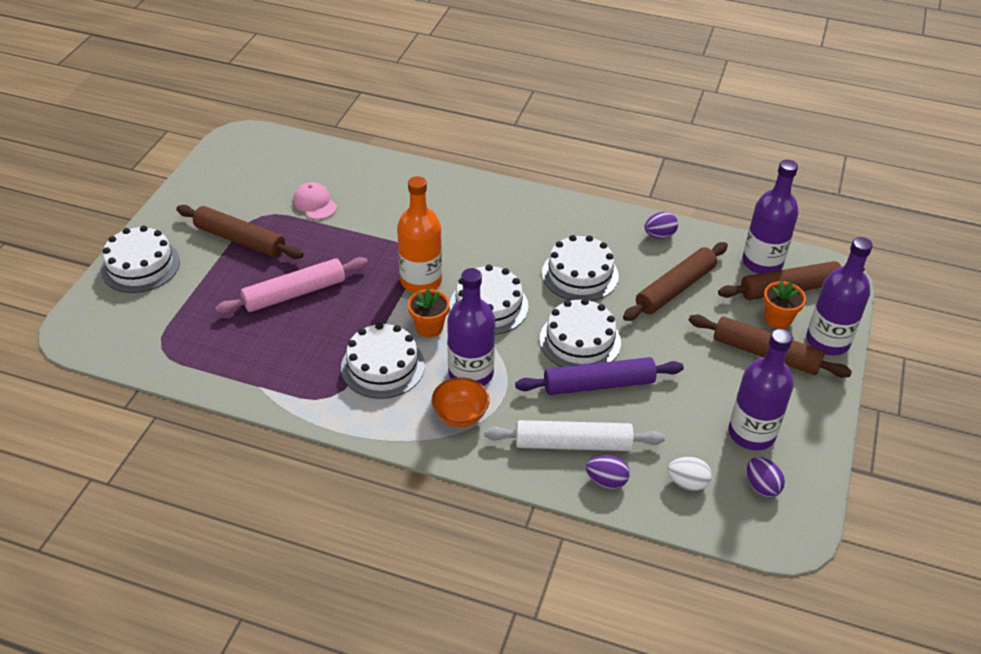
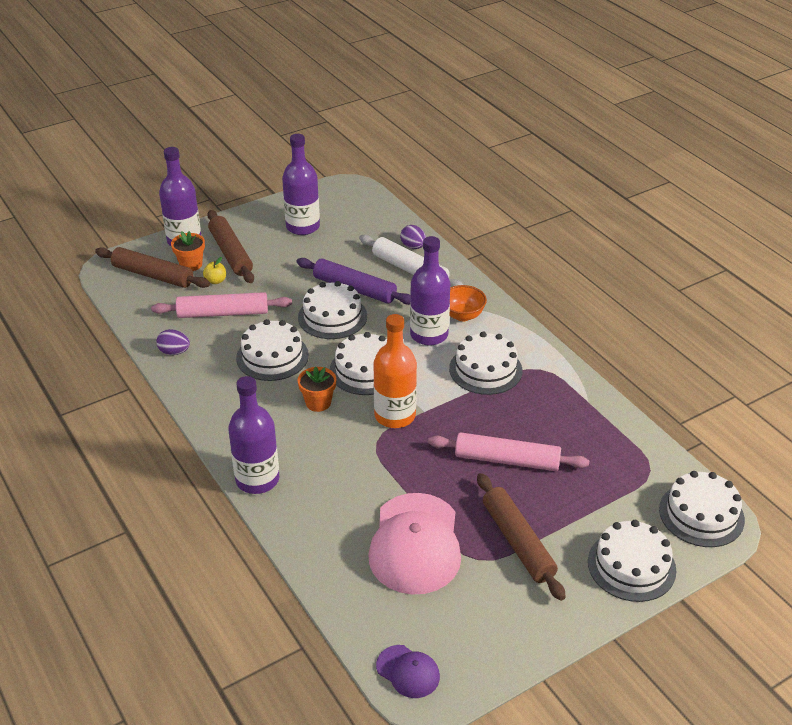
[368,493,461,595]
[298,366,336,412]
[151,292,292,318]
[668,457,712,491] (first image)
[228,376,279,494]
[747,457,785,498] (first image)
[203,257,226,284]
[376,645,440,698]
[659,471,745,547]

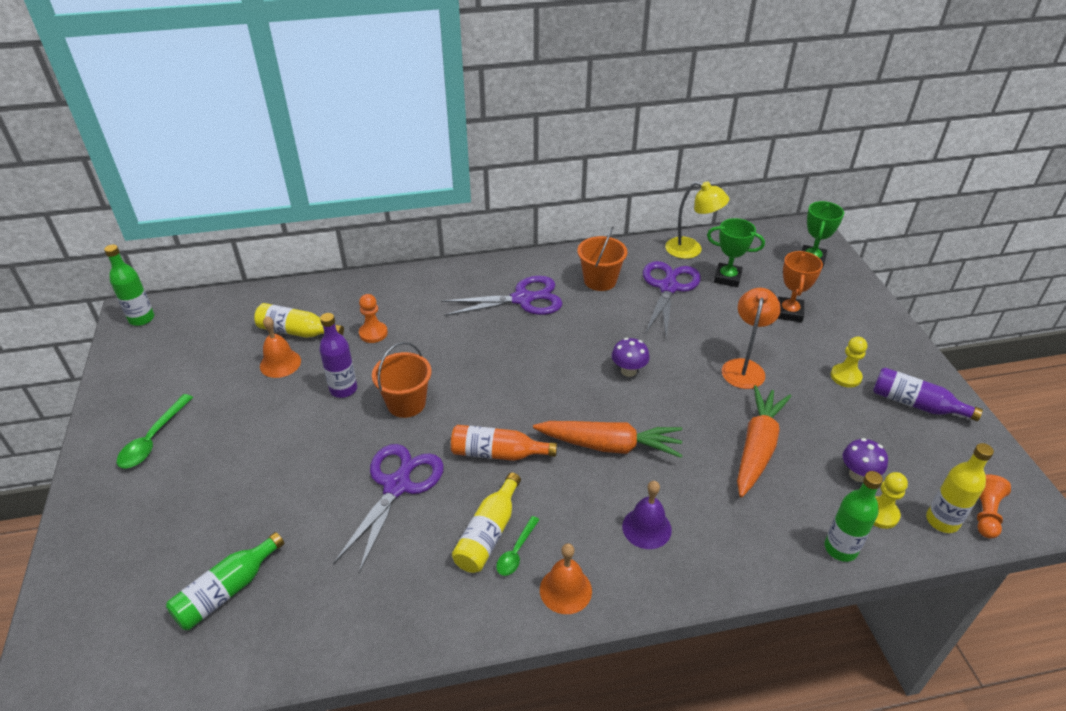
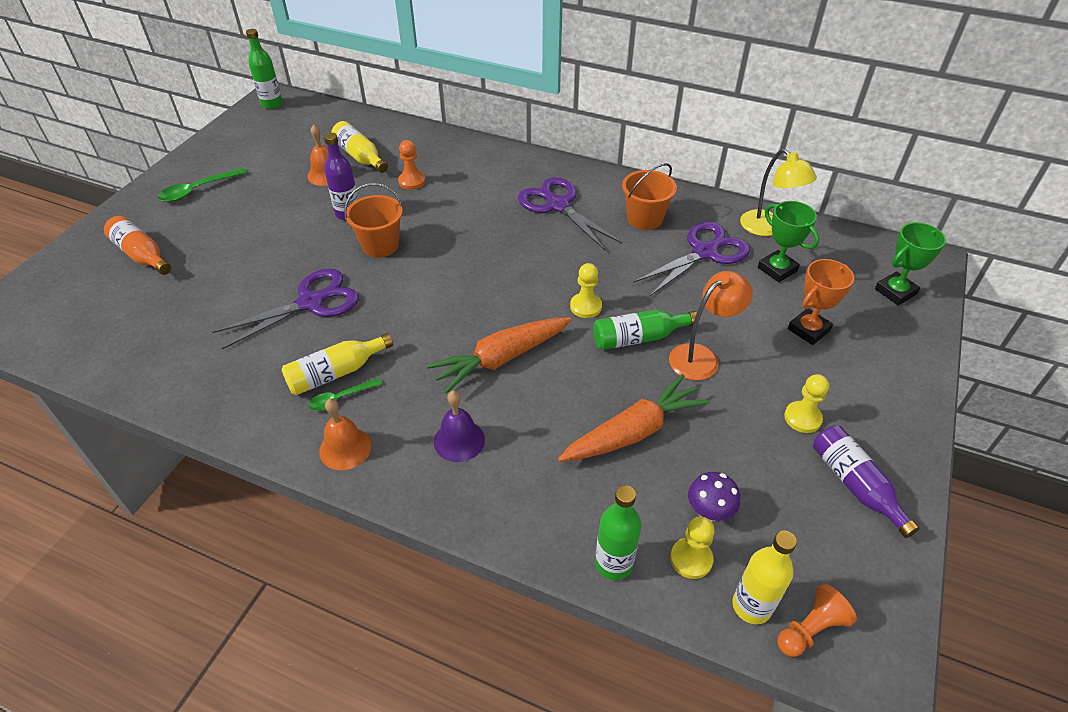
[593,310,699,350]
[518,177,622,250]
[104,216,171,275]
[427,317,572,394]
[570,263,602,318]

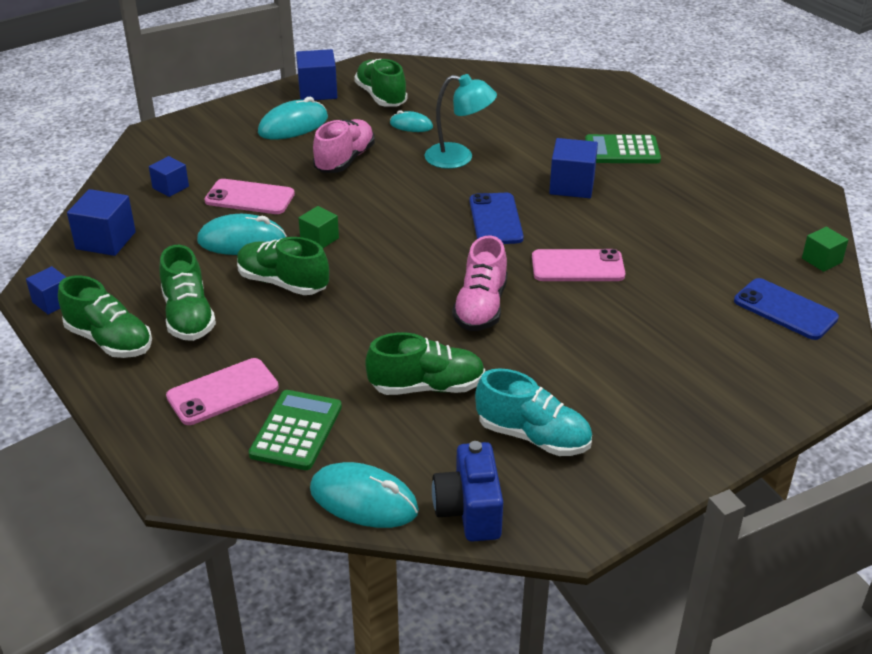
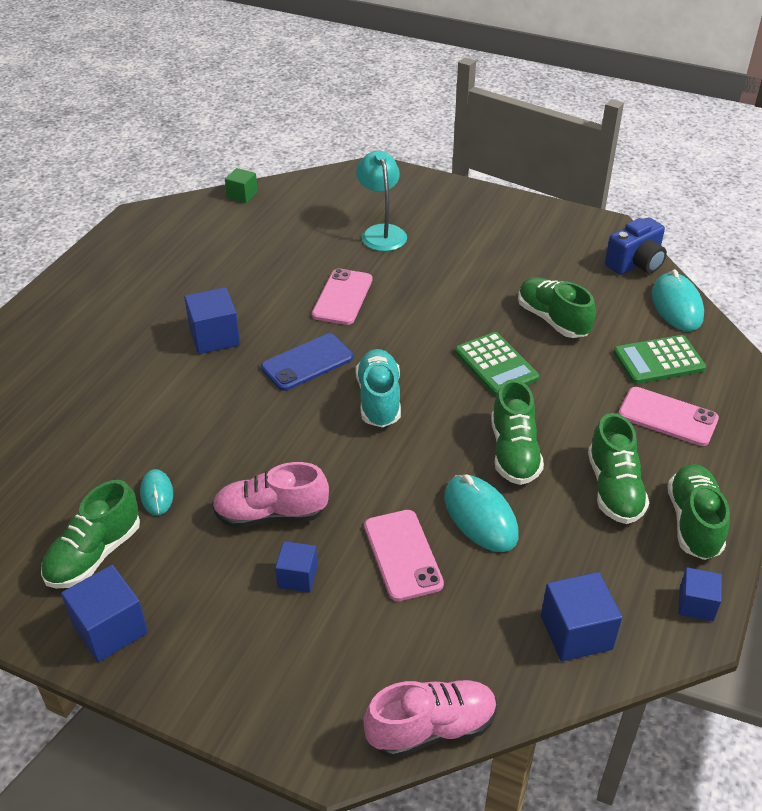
[275,541,318,593]
[588,413,649,524]
[258,97,328,139] (first image)
[299,206,339,248] (first image)
[356,151,407,251]
[363,680,497,758]
[356,349,401,428]
[312,268,372,325]
[455,332,539,396]
[734,278,839,340] (first image)

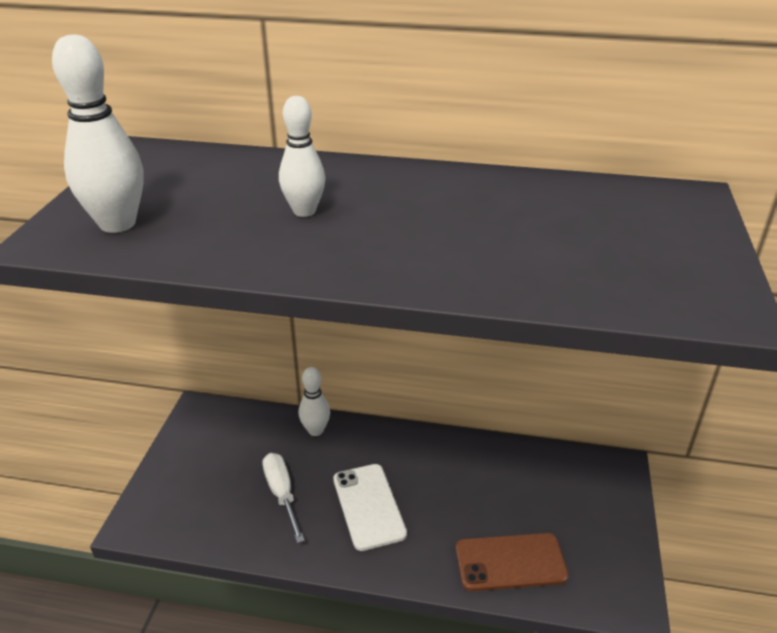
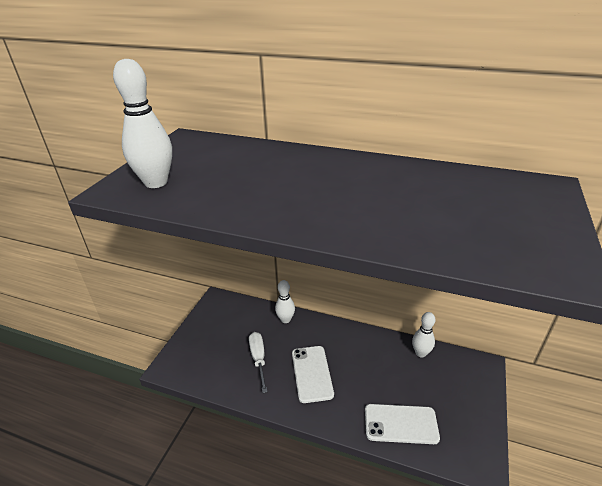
[412,312,436,357]
[365,404,440,444]

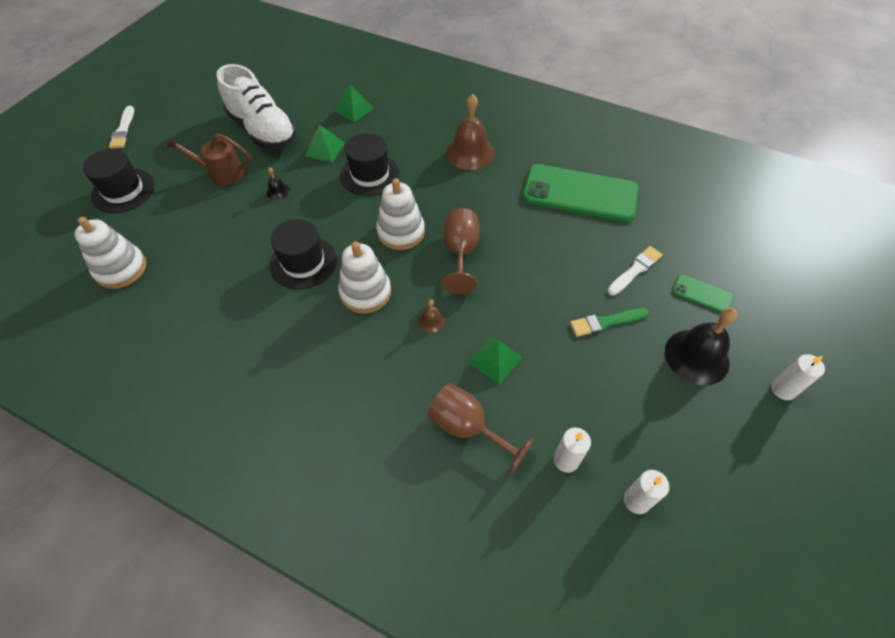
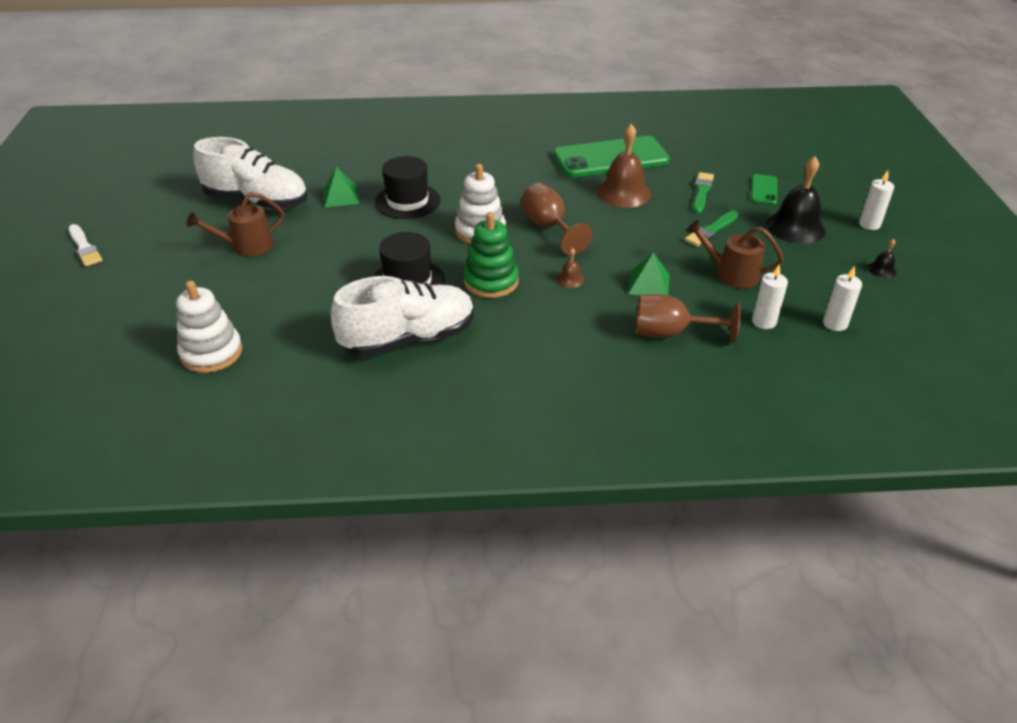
[83,149,155,213] (first image)
[868,238,897,278]
[334,84,374,122] (first image)
[464,212,519,298]
[597,124,651,208]
[693,172,714,213]
[751,174,777,204]
[331,276,474,357]
[686,220,784,289]

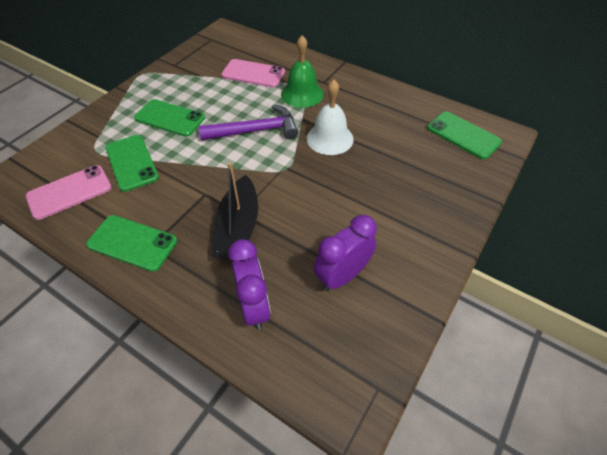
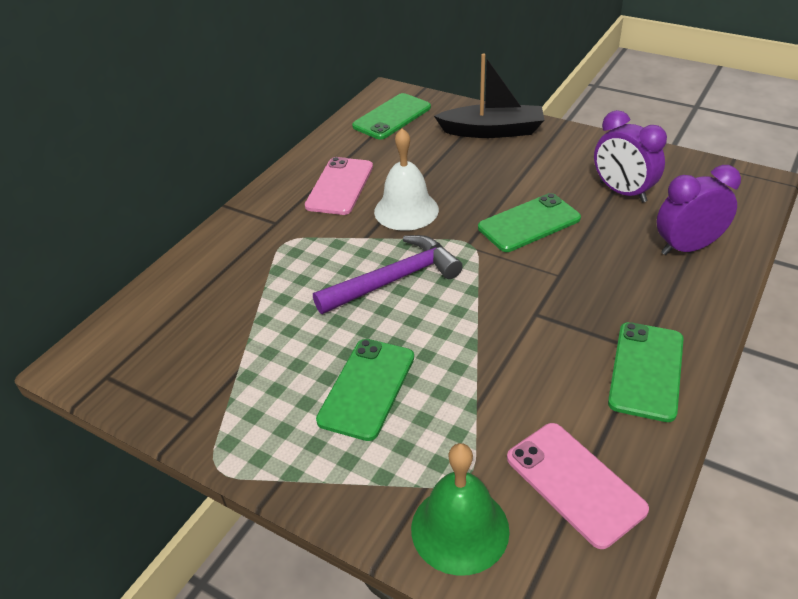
[478,193,581,252]
[313,235,463,314]
[434,54,544,138]
[305,157,373,215]
[411,443,510,576]

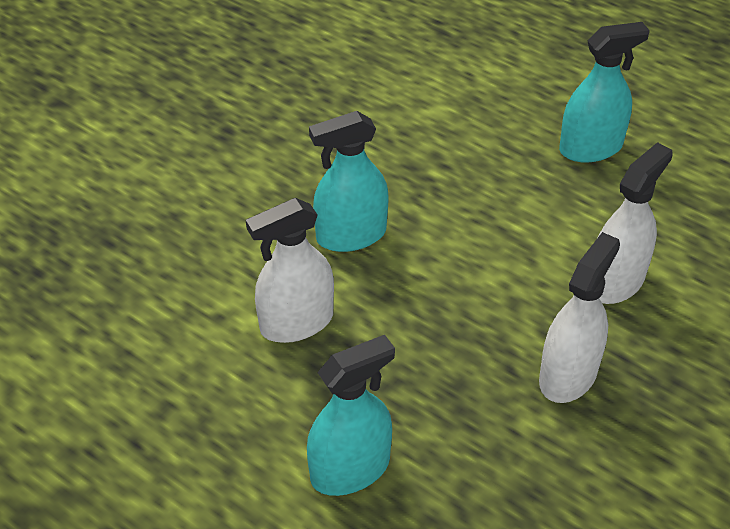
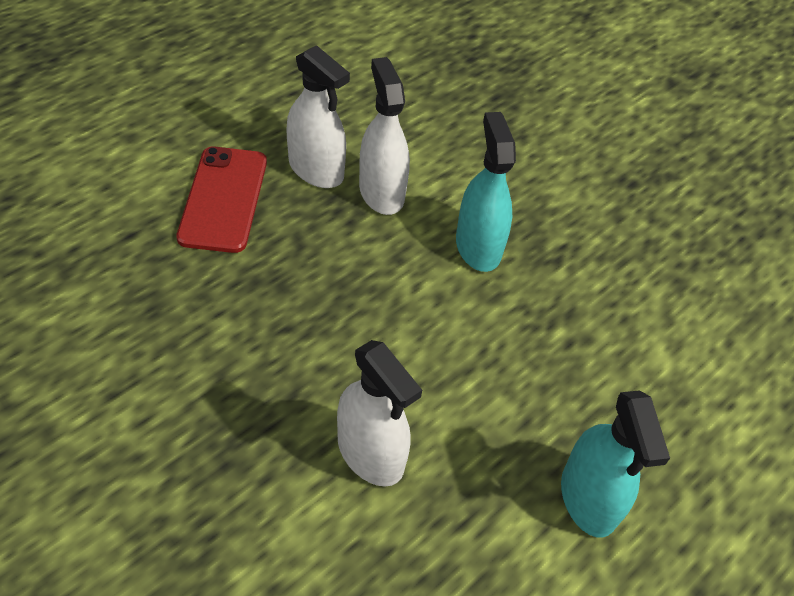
[176,147,267,253]
[286,45,350,188]

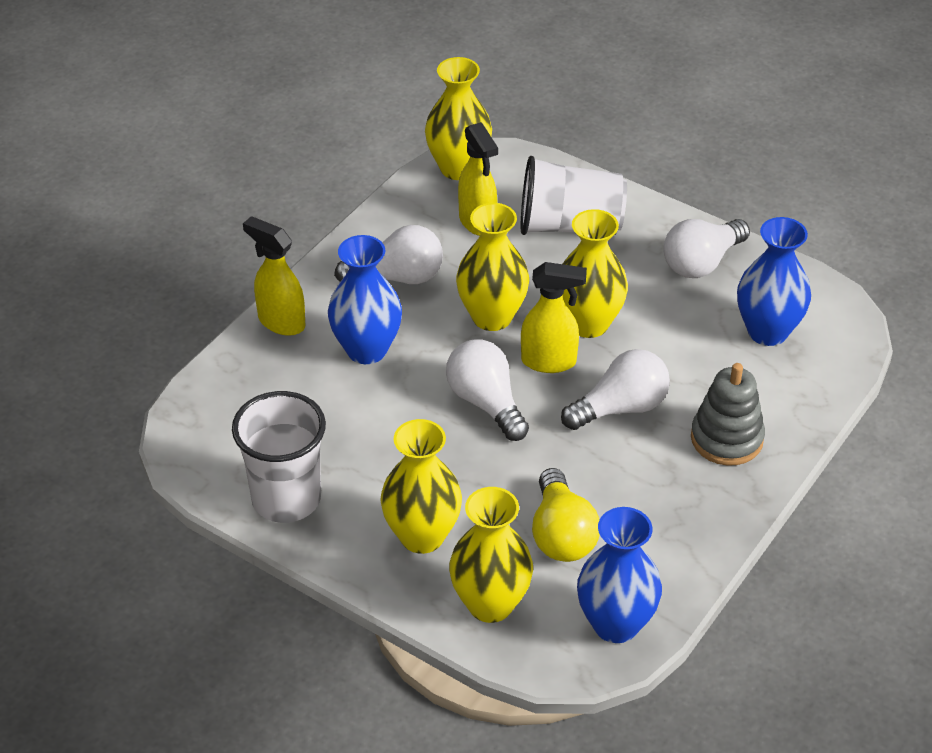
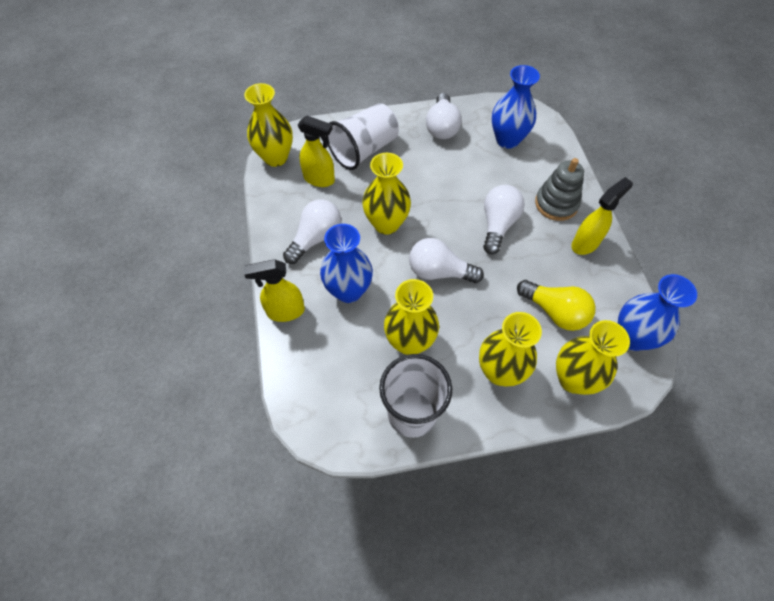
[571,177,633,255]
[384,279,439,355]

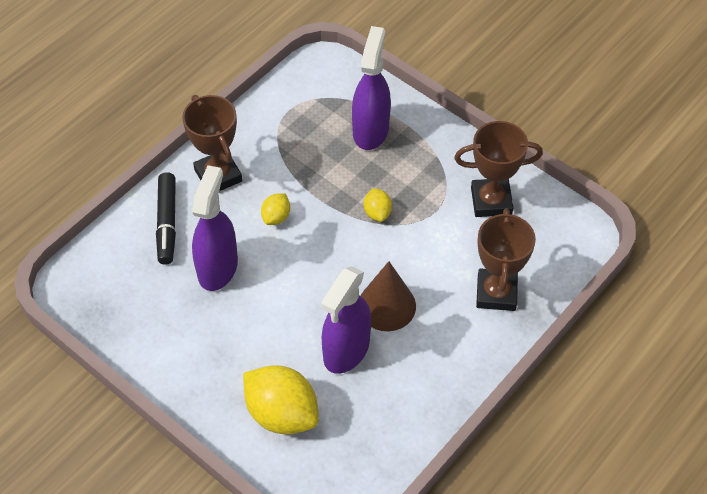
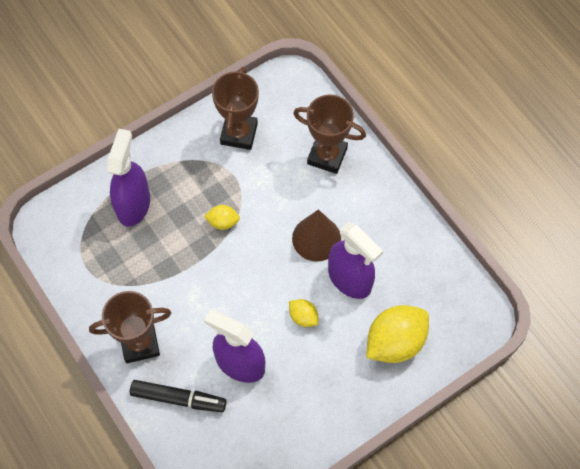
[289,299,319,327]
[107,129,150,227]

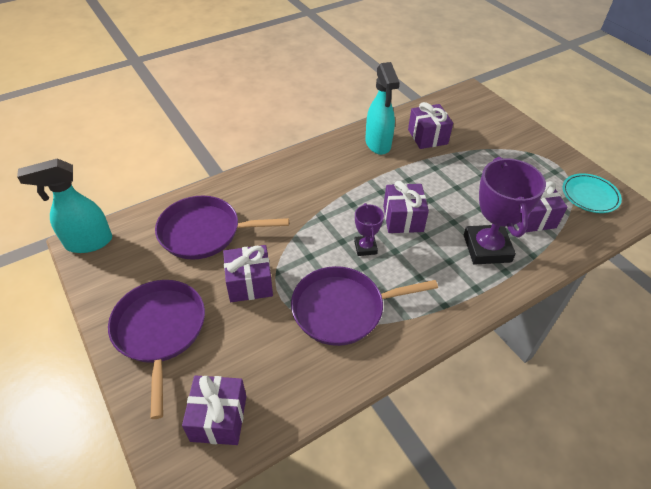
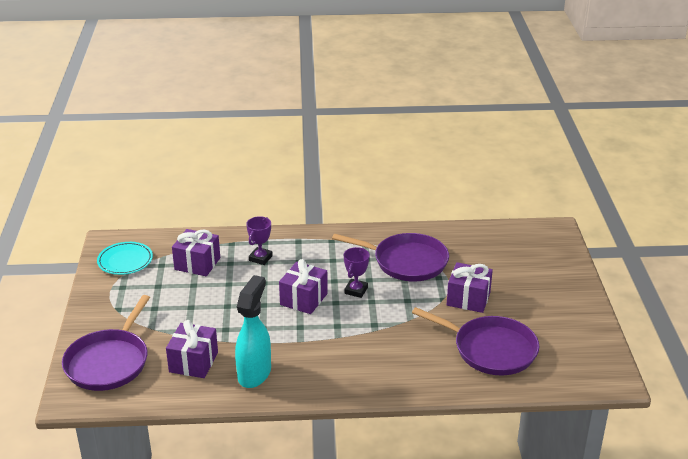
[17,158,112,253] (first image)
[62,295,150,391]
[182,375,246,445] (first image)
[246,216,273,265]

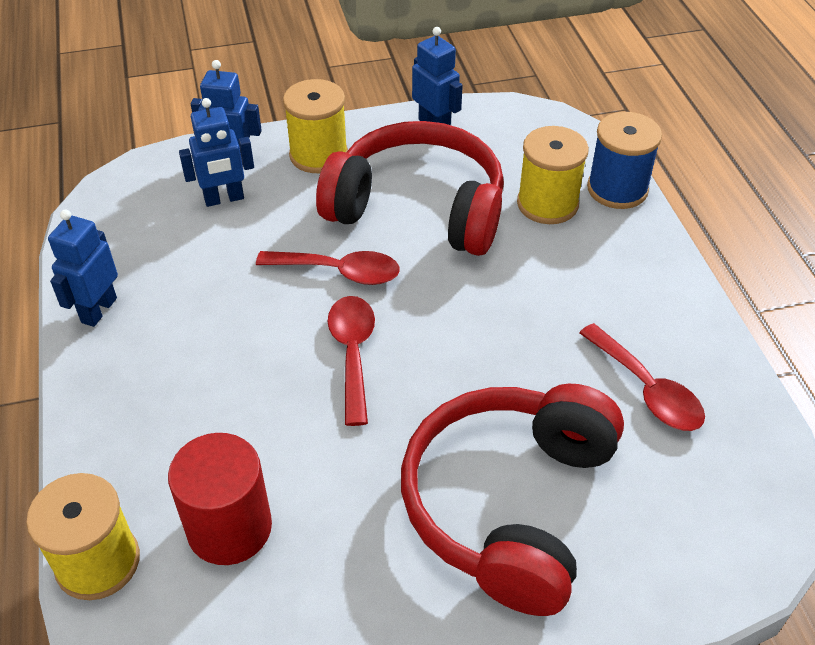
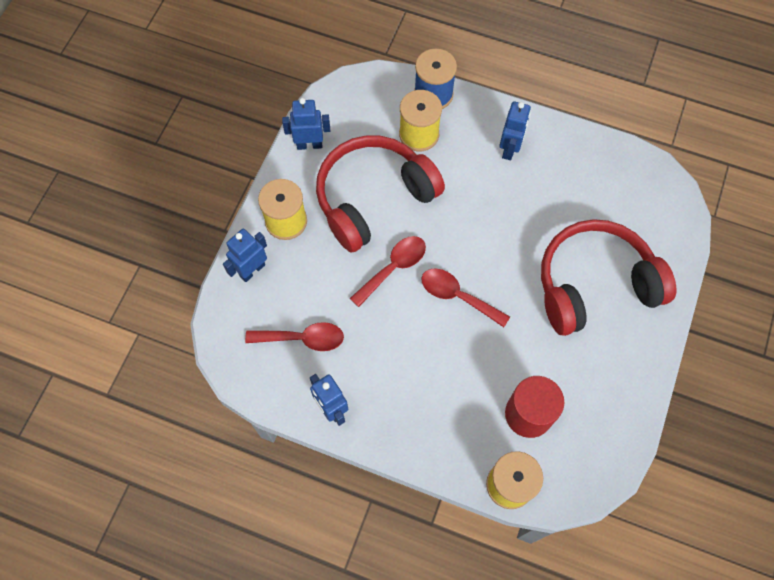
[499,101,531,160]
[541,219,676,336]
[245,322,344,351]

